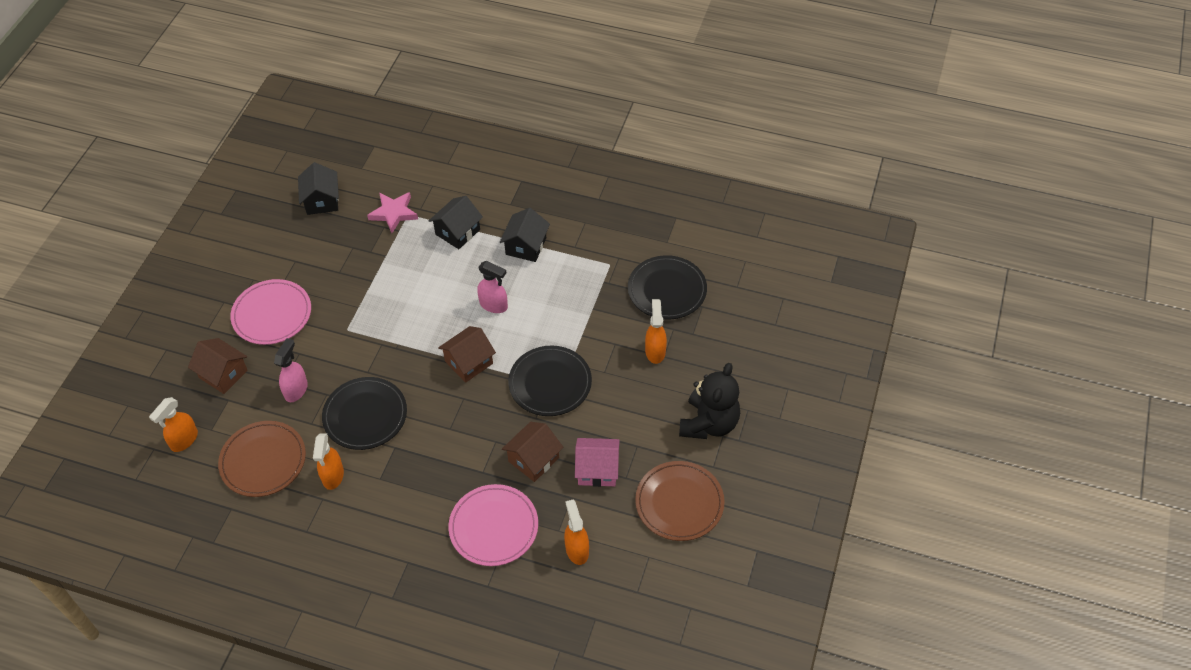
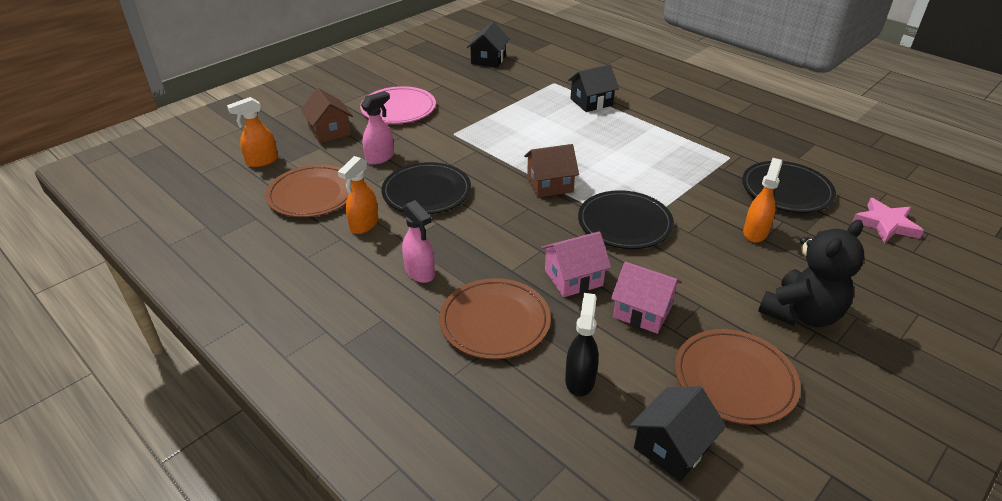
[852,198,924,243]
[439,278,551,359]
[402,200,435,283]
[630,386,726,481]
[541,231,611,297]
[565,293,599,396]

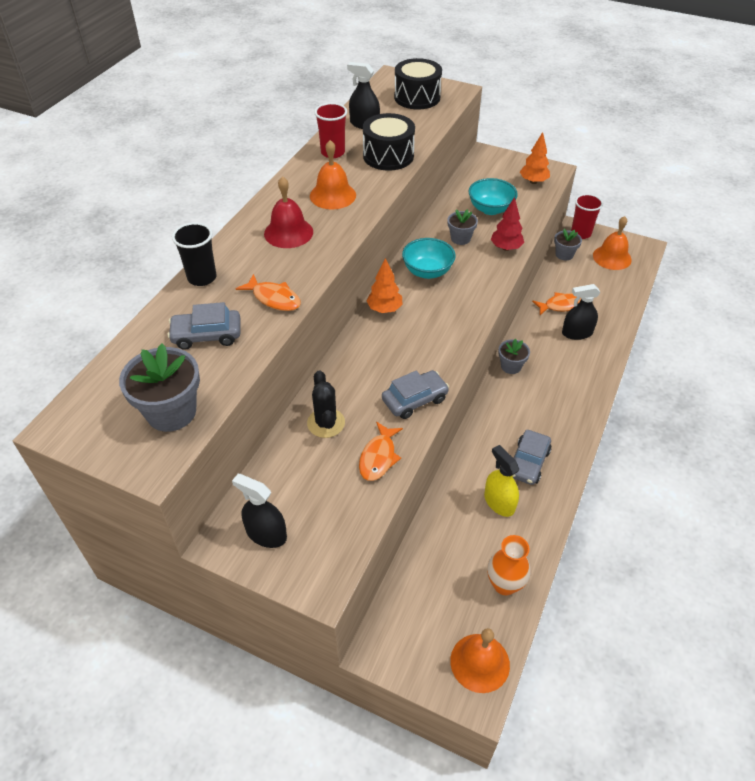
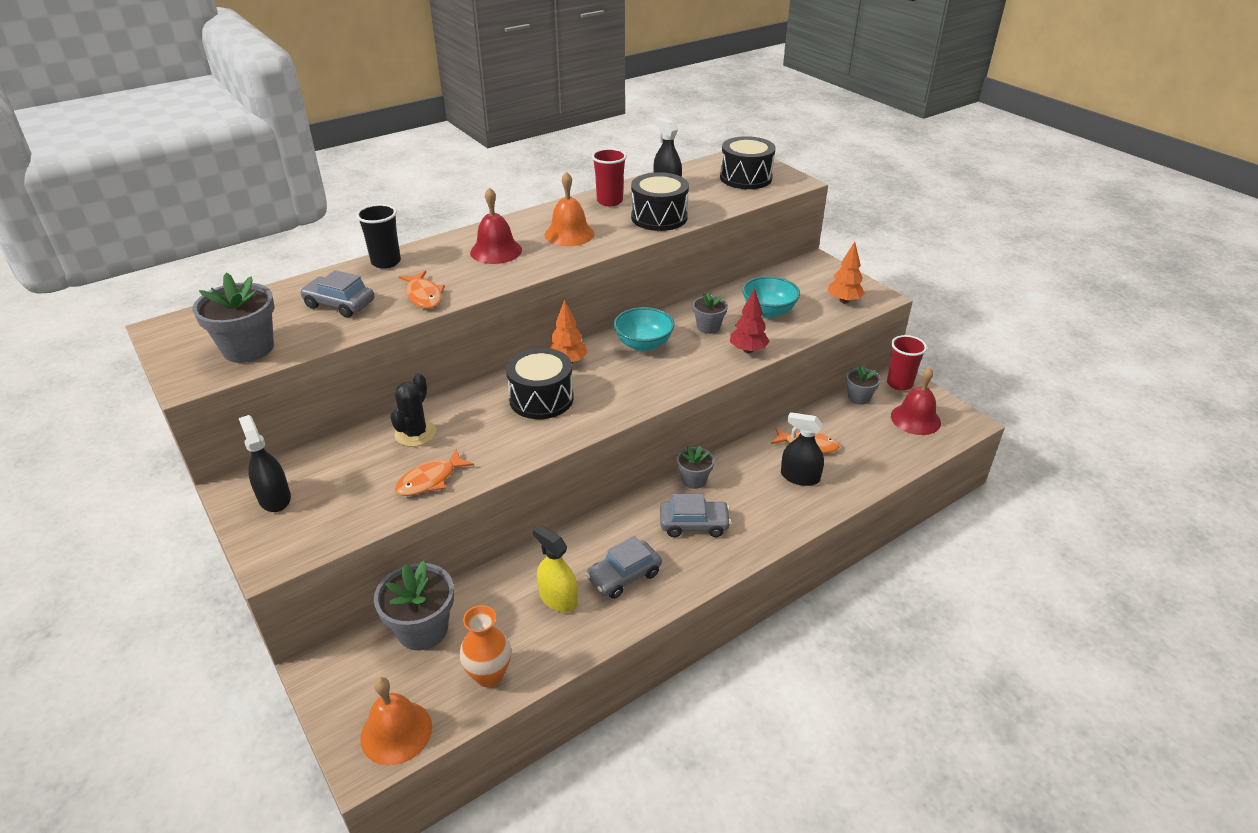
[660,494,731,537]
[533,525,578,612]
[891,367,941,435]
[374,561,454,650]
[506,348,574,419]

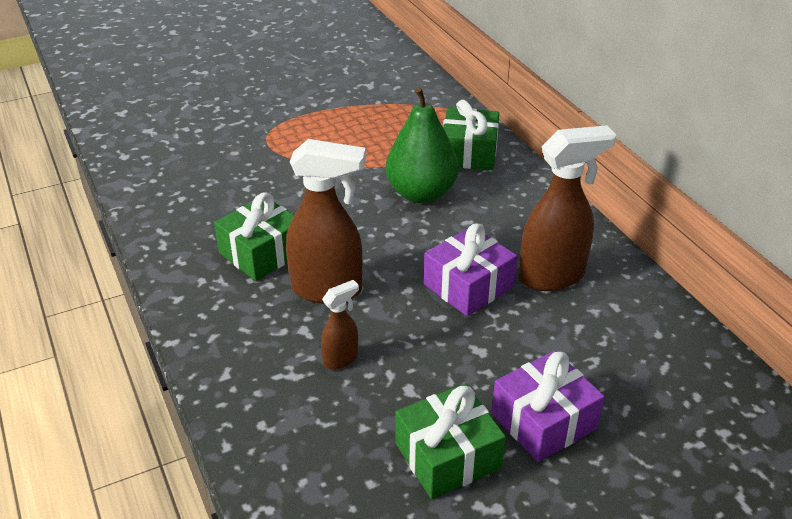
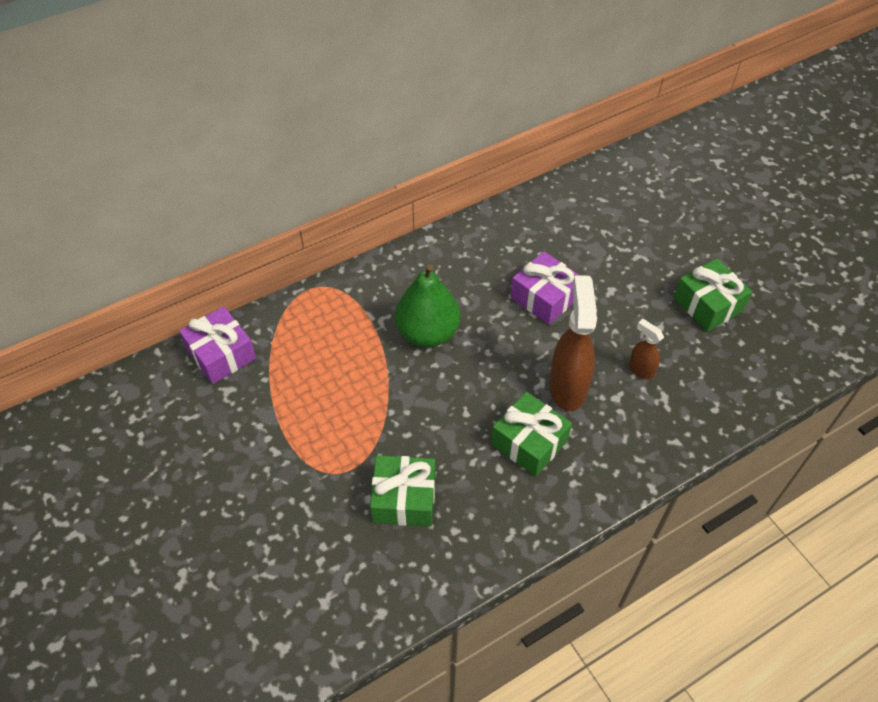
[370,456,435,526]
[179,306,256,384]
[519,125,616,291] (first image)

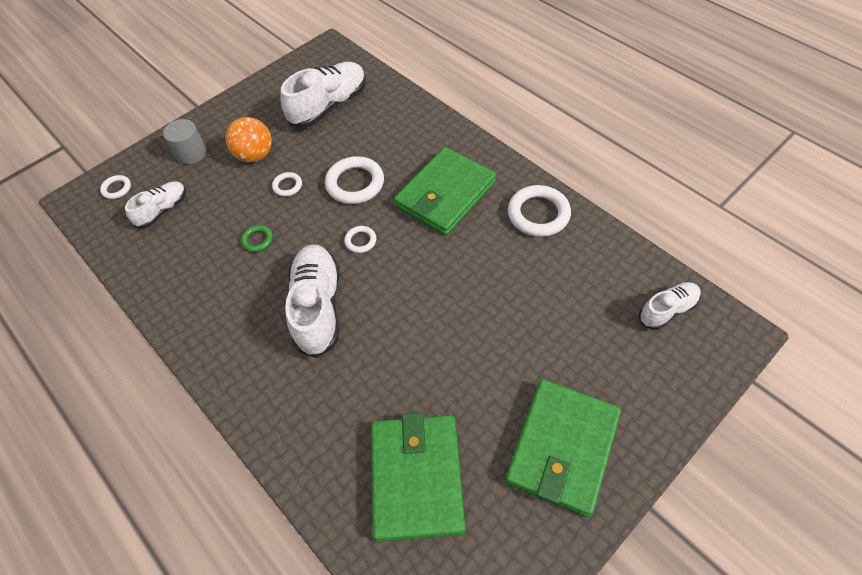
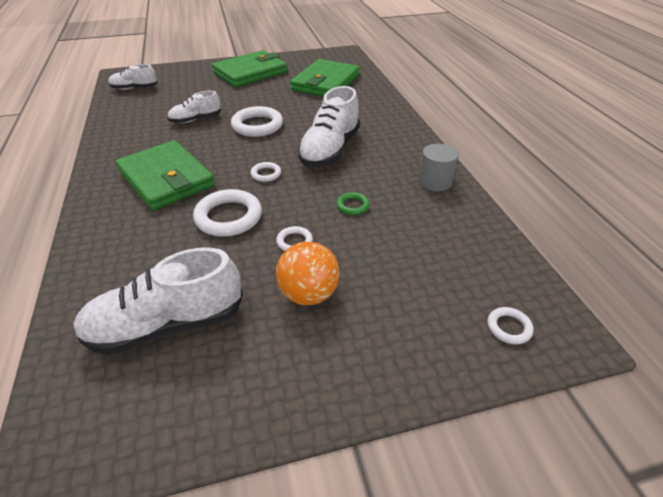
[167,91,221,123]
[418,144,459,191]
[116,140,215,210]
[231,106,283,137]

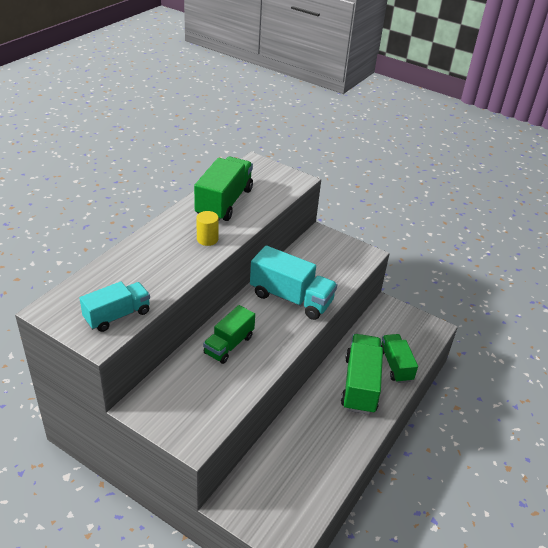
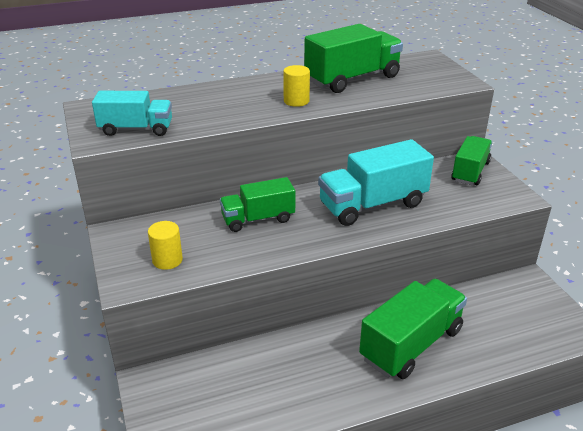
[318,139,434,226]
[451,136,492,185]
[148,221,183,270]

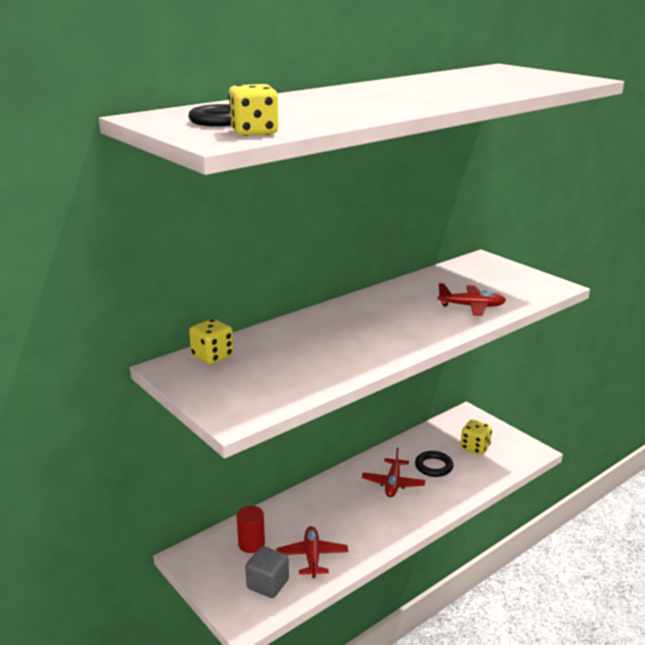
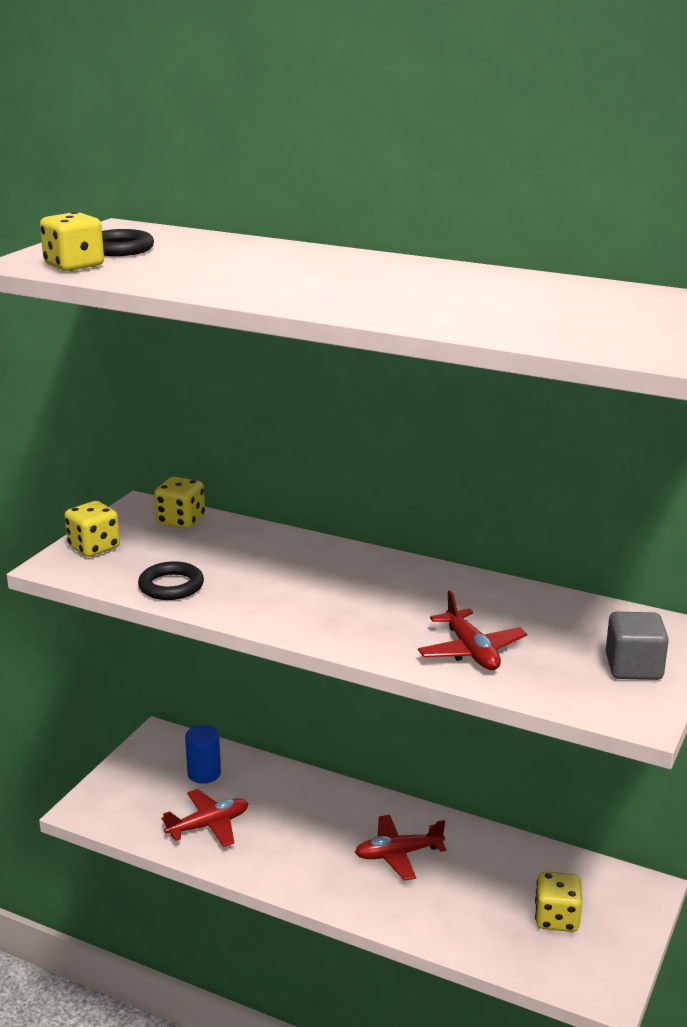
[185,725,221,784]
[606,612,669,680]
[138,561,204,600]
[65,501,120,557]

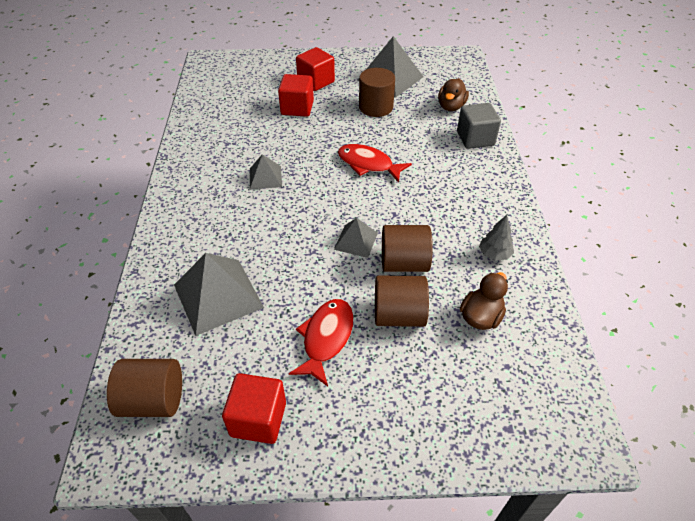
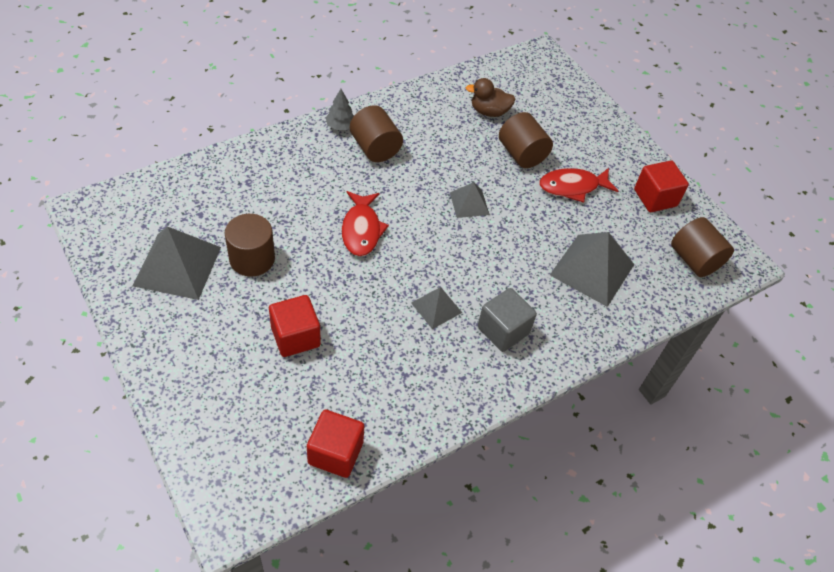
[307,410,364,478]
[350,105,403,162]
[438,78,469,111] (first image)
[478,288,537,352]
[326,89,354,130]

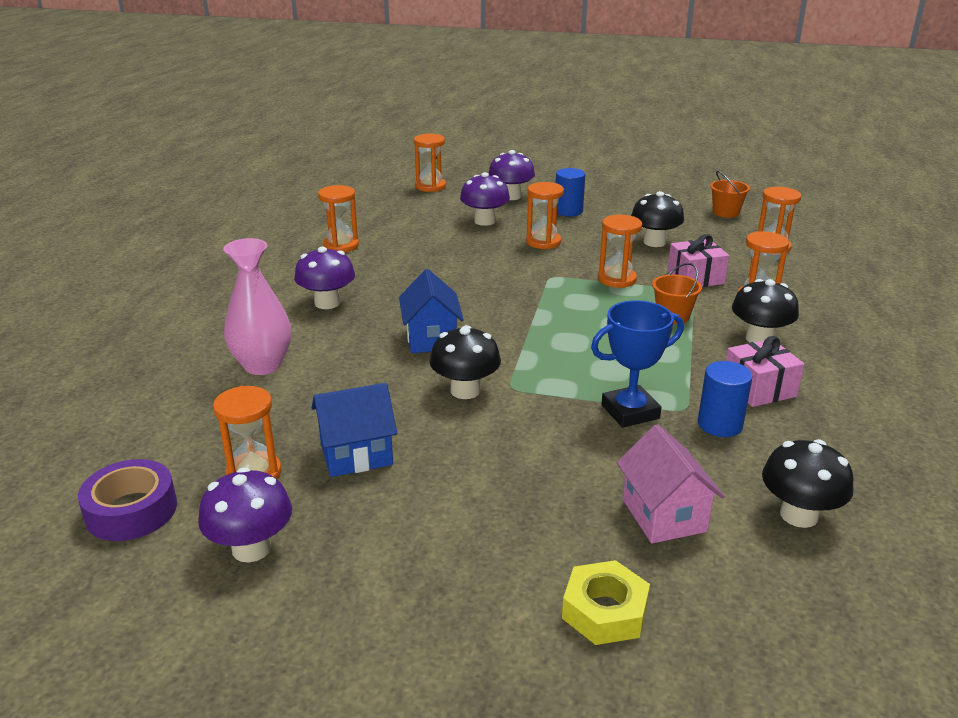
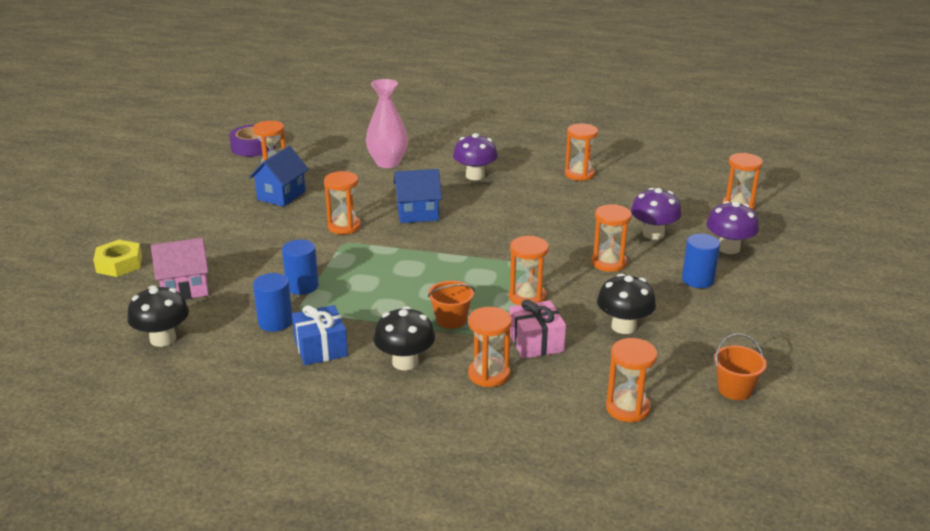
[198,467,292,562] (first image)
[249,146,309,207]
[324,171,361,234]
[282,239,319,295]
[292,305,348,365]

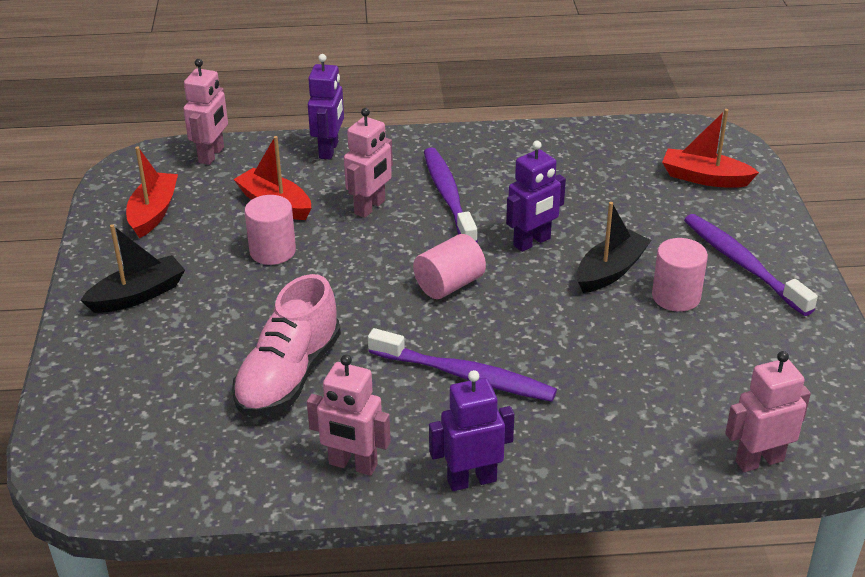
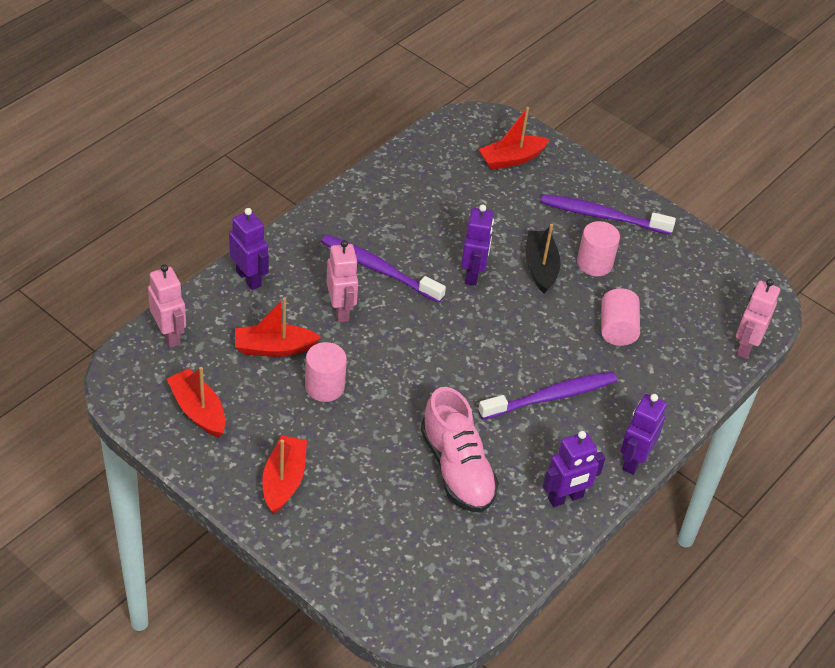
[262,435,307,514]
[543,431,605,507]
[601,288,640,346]

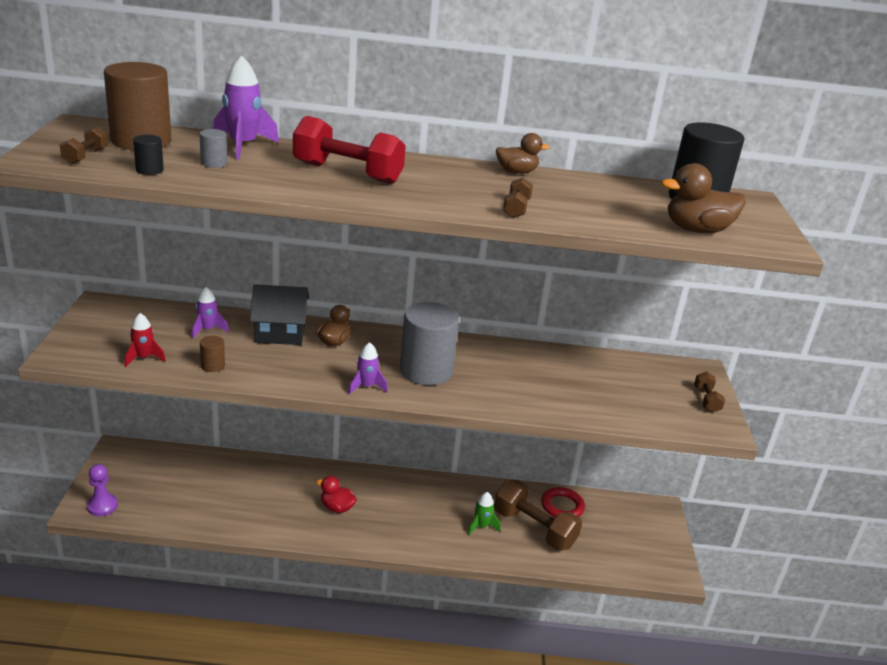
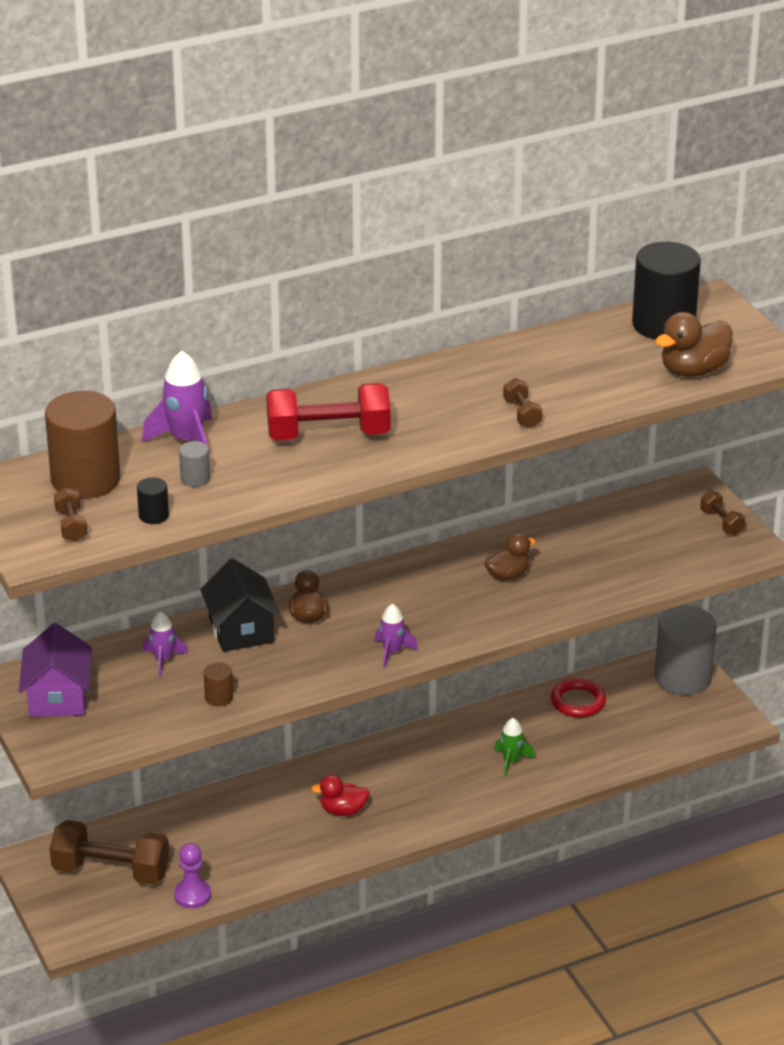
[174,843,211,908]
[125,313,166,367] (first image)
[200,559,281,652]
[654,606,717,695]
[50,820,169,885]
[484,533,536,581]
[19,623,92,717]

